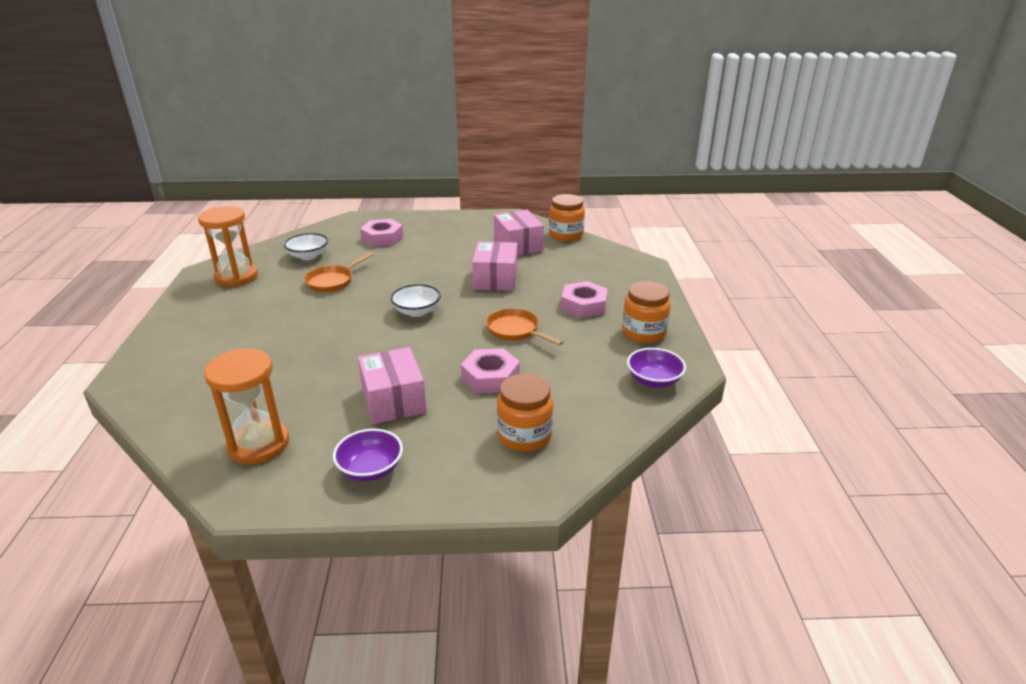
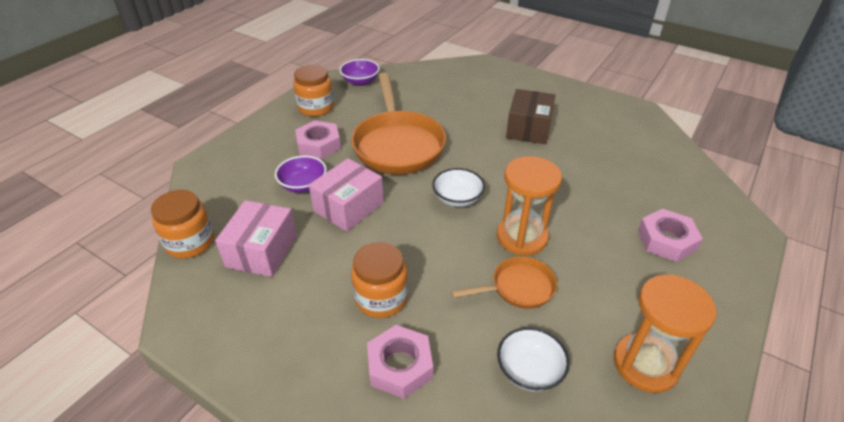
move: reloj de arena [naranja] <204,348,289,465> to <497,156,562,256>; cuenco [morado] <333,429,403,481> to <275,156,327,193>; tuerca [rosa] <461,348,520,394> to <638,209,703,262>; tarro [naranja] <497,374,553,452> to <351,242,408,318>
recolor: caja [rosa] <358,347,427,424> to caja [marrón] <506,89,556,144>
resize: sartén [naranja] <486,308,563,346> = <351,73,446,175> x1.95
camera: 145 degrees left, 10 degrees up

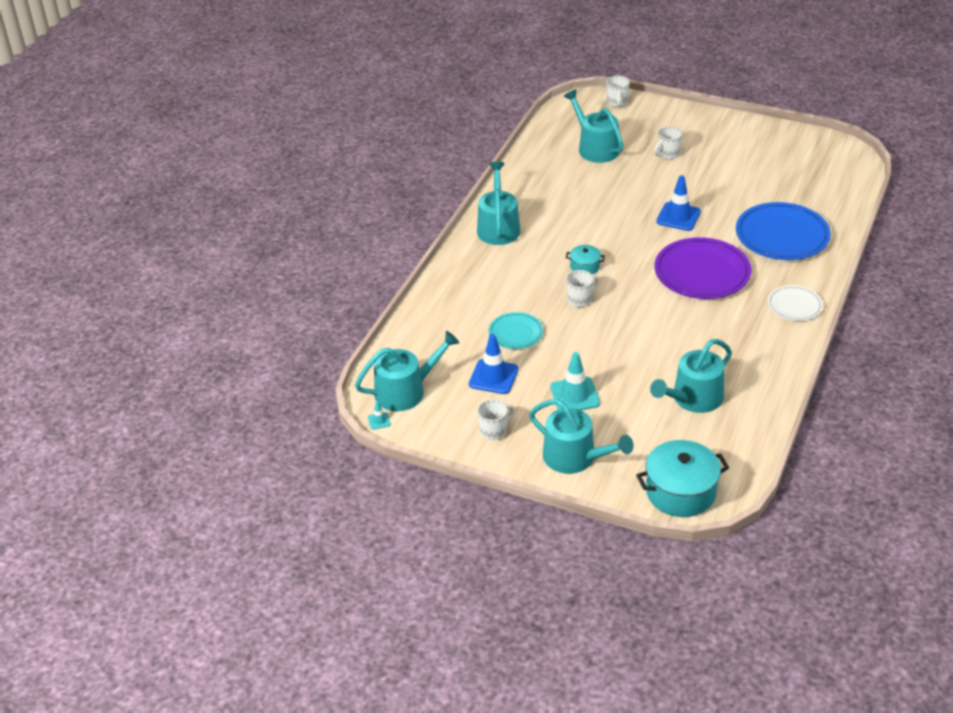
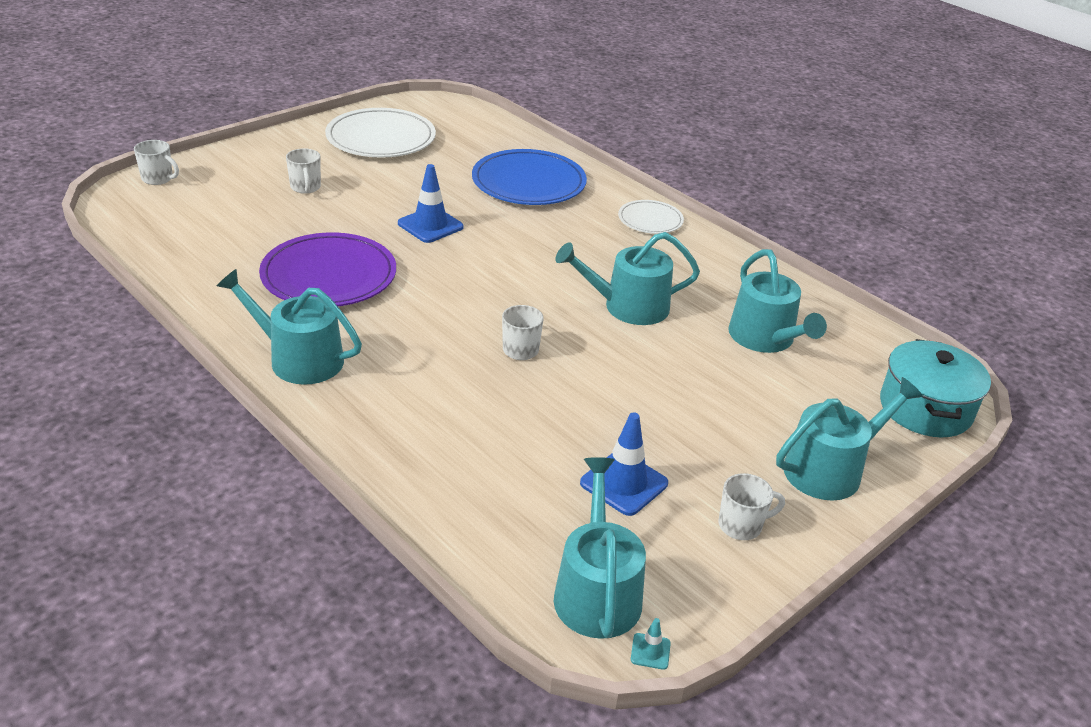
delete: plato [turquesa] <489,312,543,349>; cono de tráfico [turquesa] <550,352,600,410>; olla [turquesa] <566,245,605,274>
insert: plato [blanco] <325,108,436,158>
move: regadera [turquesa] <564,89,623,163> to <555,232,700,325>; plato [morado] <655,237,751,299> to <259,233,396,306>
rotate: taza [blanco] <477,399,515,440> = <719,473,785,540> 90 degrees clockwise
camera: 70 degrees left, 5 degrees down

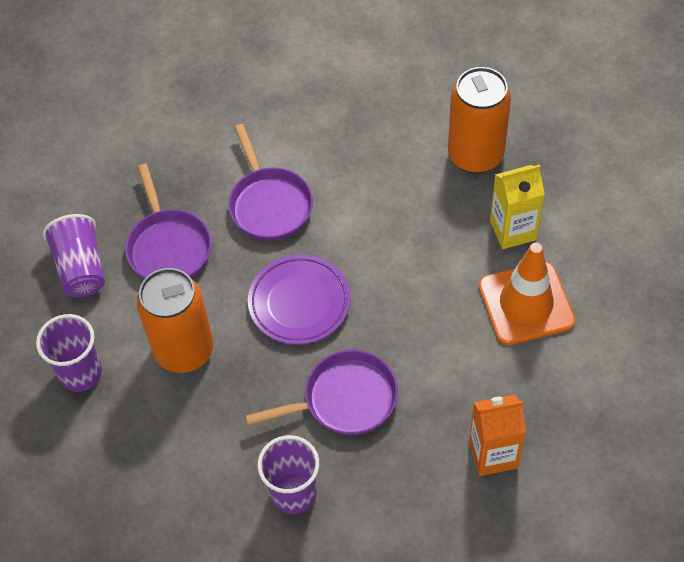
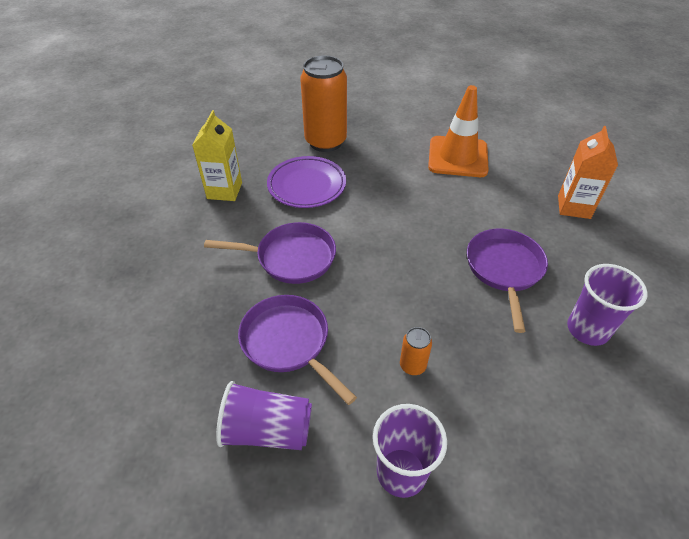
move: plato [morado] <248,255,351,345> to <267,156,346,208>; cartón de leche [amarillo] <490,165,545,249> to <192,110,242,201>
rotate: sartén [morado] <125,164,211,279> = <238,295,357,405> 135 degrees counterclockwise
resize: lata [naranja] <137,268,214,373> = <400,327,432,375> x0.43
camera: 70 degrees left, 10 degrees down

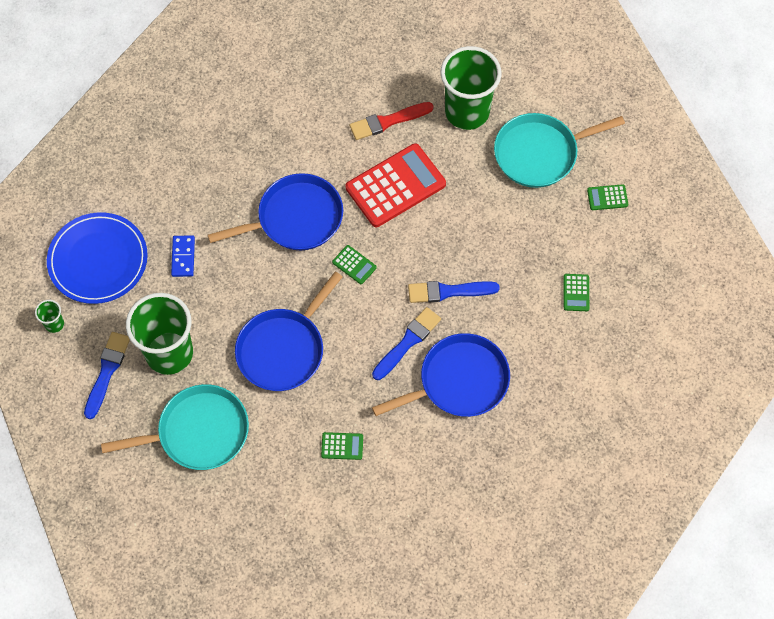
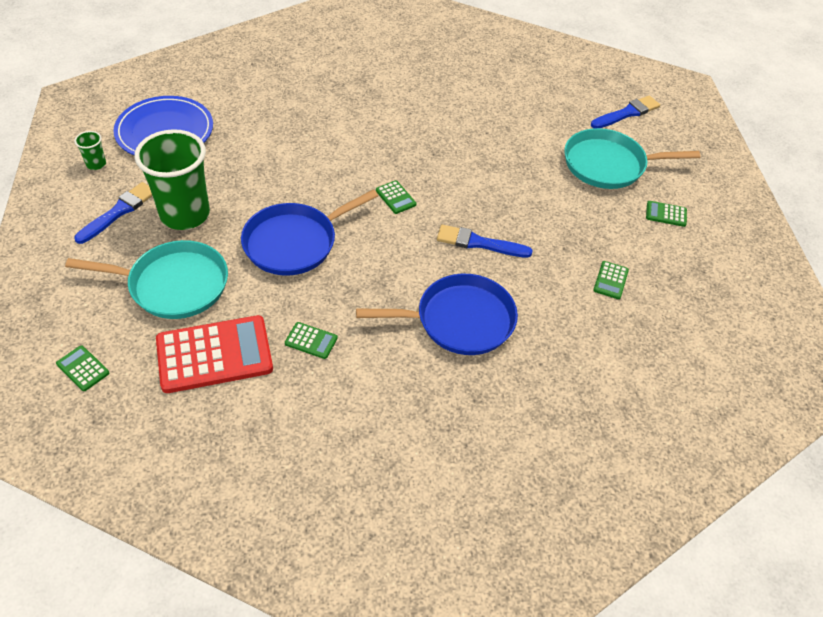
delete: ficha de dominó [azul] <171,235,195,277>; sartén [azul] <208,173,343,250>; pincel [rojo] <350,102,434,140>; vaso [verde] <441,46,501,130>
insert: calculadora [verde] <56,345,109,391>
move: calculadora [rojo] <346,143,446,227> to <156,315,273,393>; pincel [azul] <372,307,441,380> to <591,96,660,128>
camera: 15 degrees right, 15 degrees down

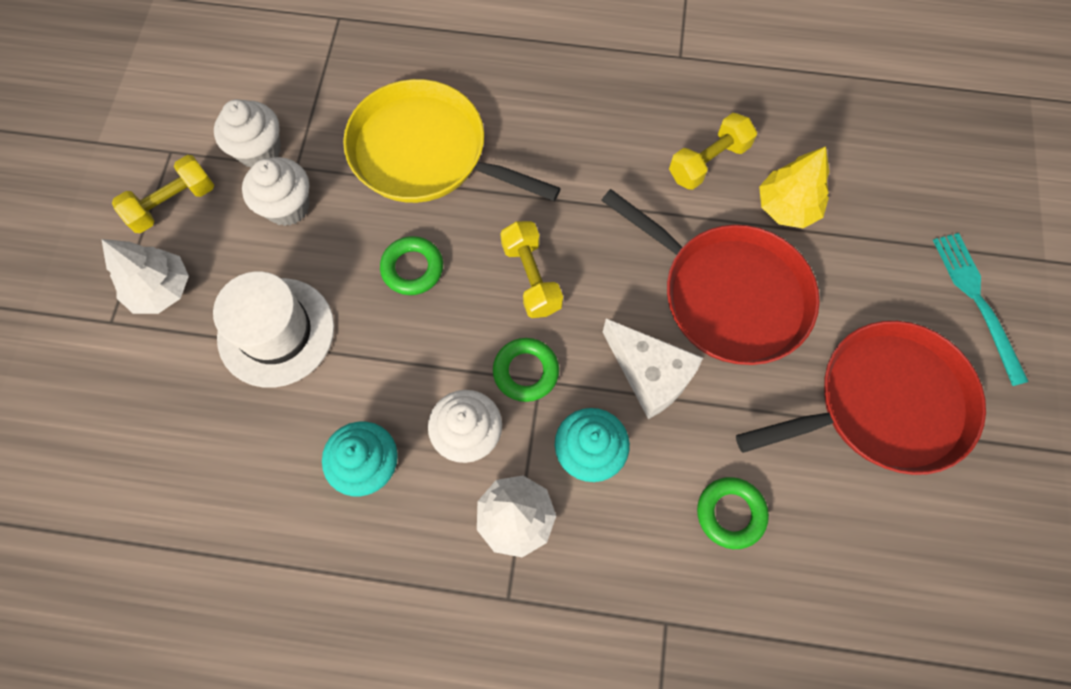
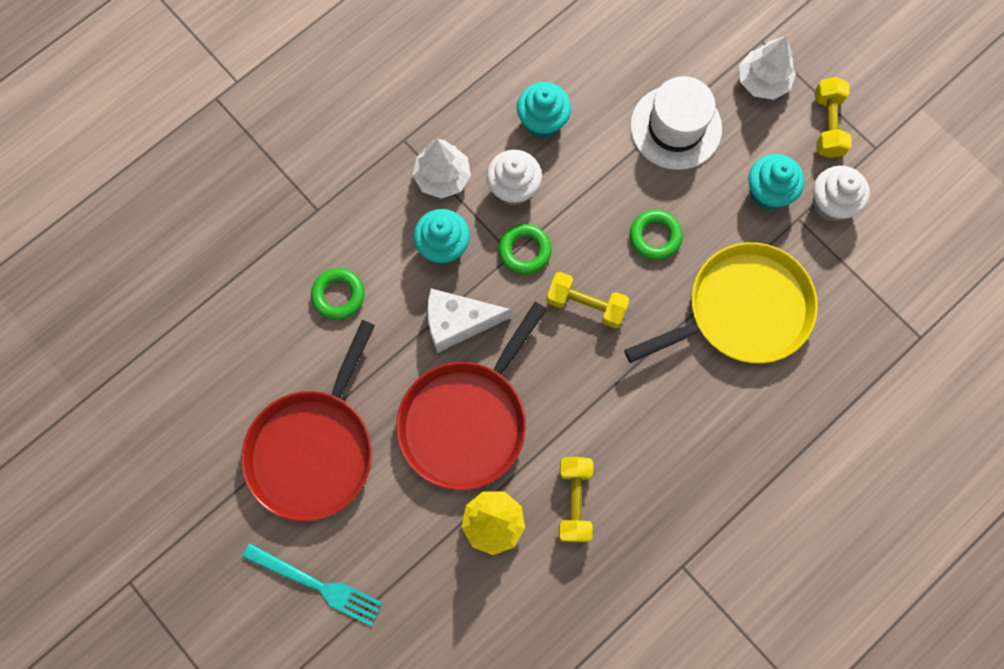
recolor: magdalena [blanco] <242,157,309,226> to magdalena [turquesa] <748,154,804,210>
rotate: sartén [rojo] <601,189,820,365> = <396,302,547,490> 45 degrees counterclockwise
camera: 130 degrees right, 5 degrees up

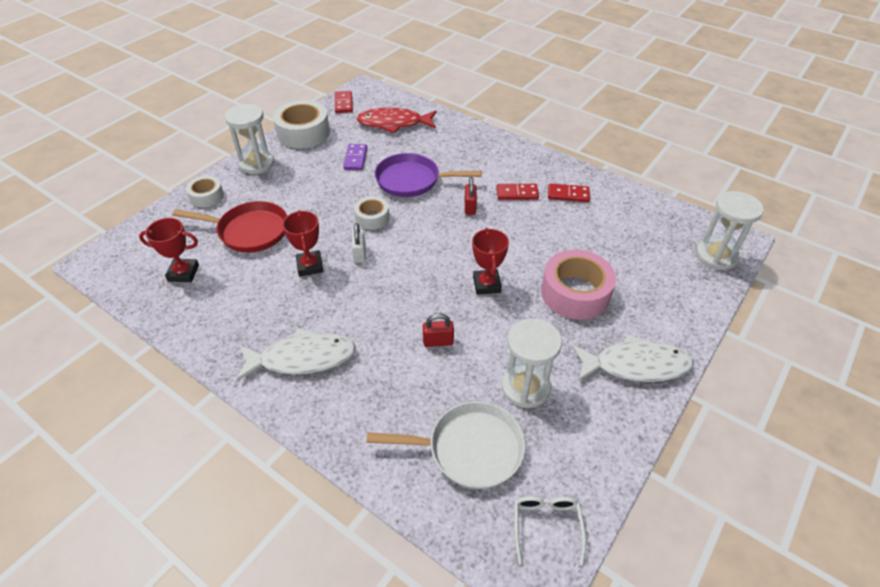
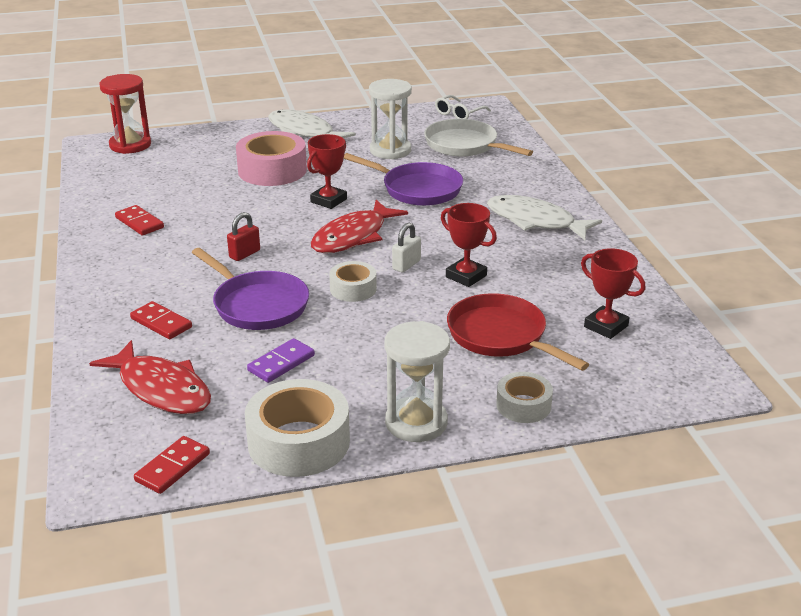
insert: pez [rojo] <311,200,408,253>
move: ficha de dominó [rojo] <496,184,539,200> to <130,301,192,339>
replace: candado [rojo] <423,313,454,347> to sartén [morado] <344,153,463,206>
recolor: reloj de arena [blanco] <696,191,763,270> to reloj de arena [rojo] <99,74,151,154>
rotate: trofeo [rojo] <282,210,324,276> = <441,203,497,287> 75 degrees counterclockwise
camera: 140 degrees left, 15 degrees down

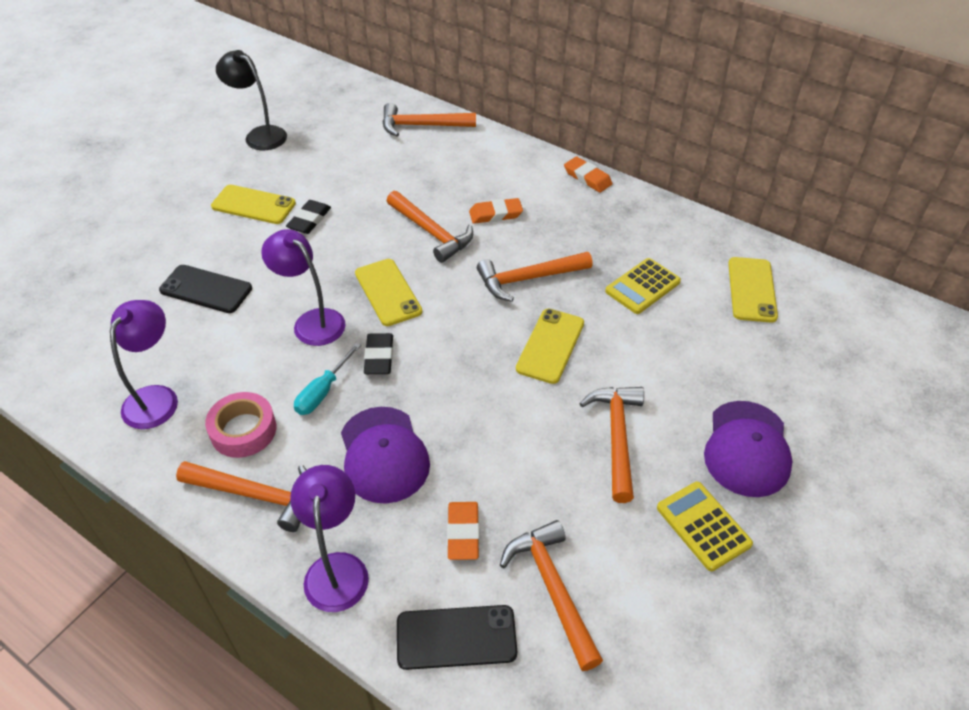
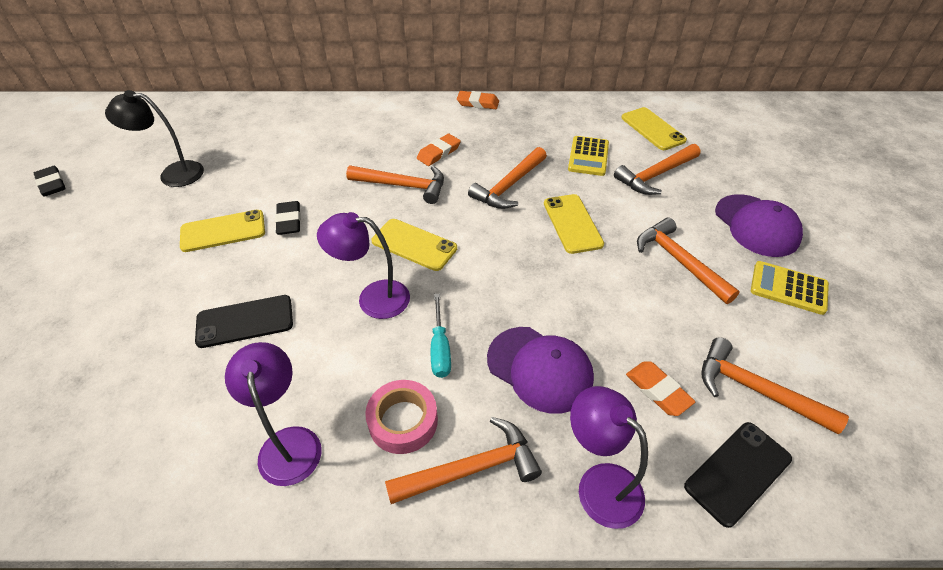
move: goma de borrar [negro] <364,333,393,374> to <34,166,66,197>; martillo [naranja] <383,103,476,137> to <614,144,700,195>
camera: 35 degrees left, 0 degrees up

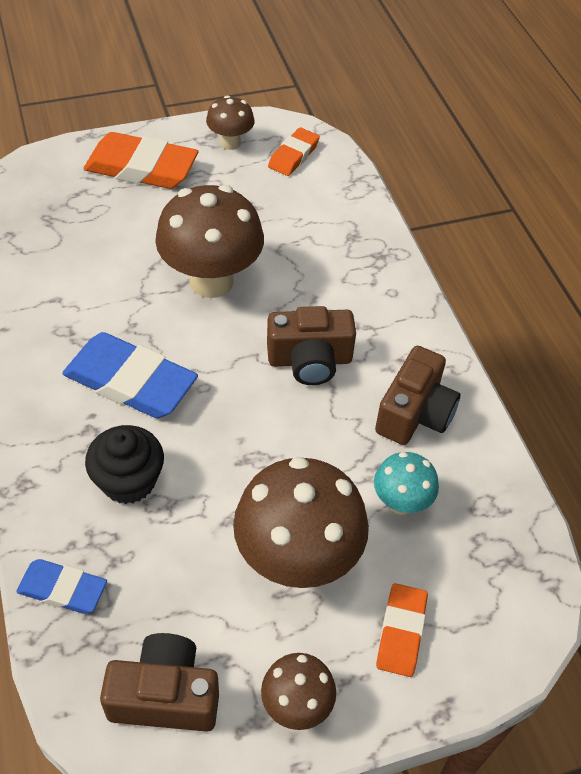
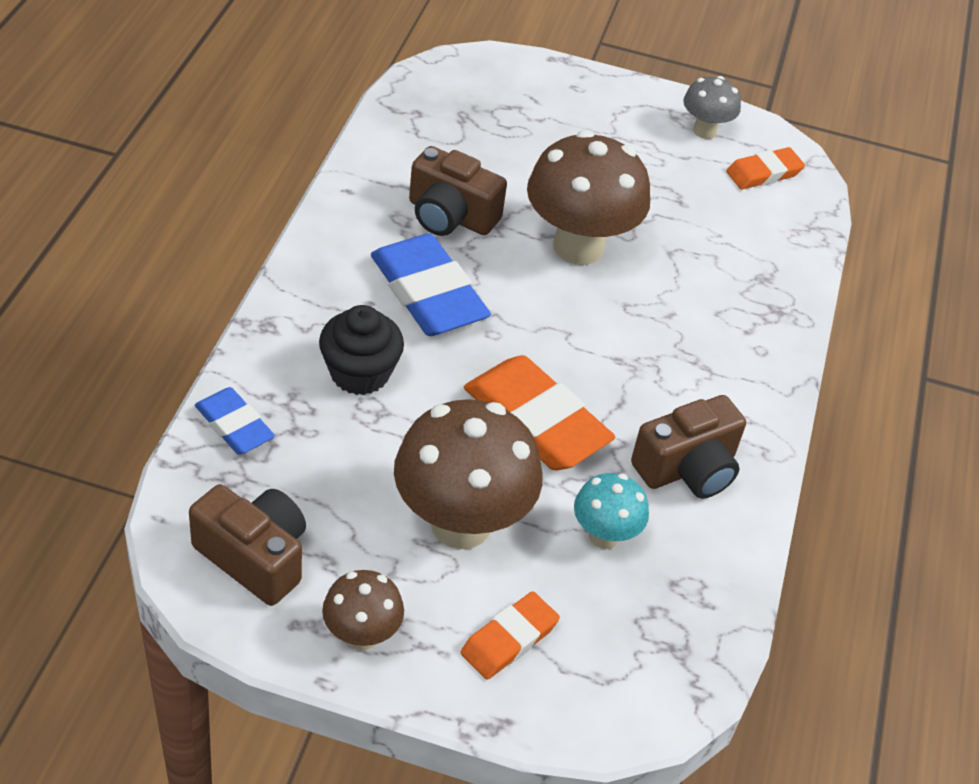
move: goma de borrar [naranja] <83,132,198,189> to <464,355,615,470>; cámara [marrón] <267,306,356,385> to <409,146,507,236>
recolor: seta [marrón] <206,95,255,150> to seta [gris] <683,76,741,139>
camera: 30 degrees right, 5 degrees down

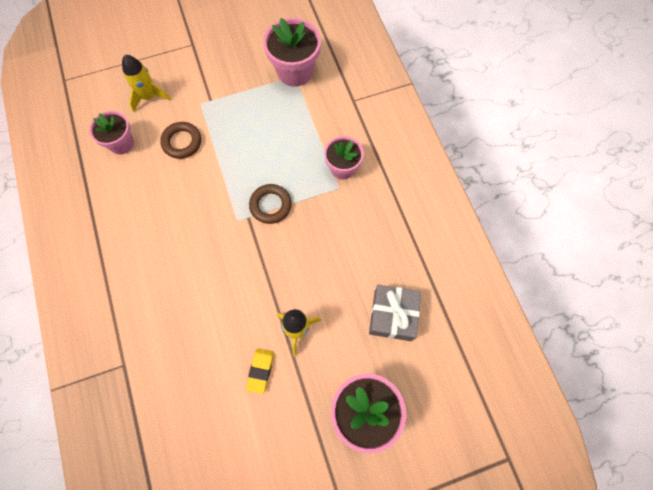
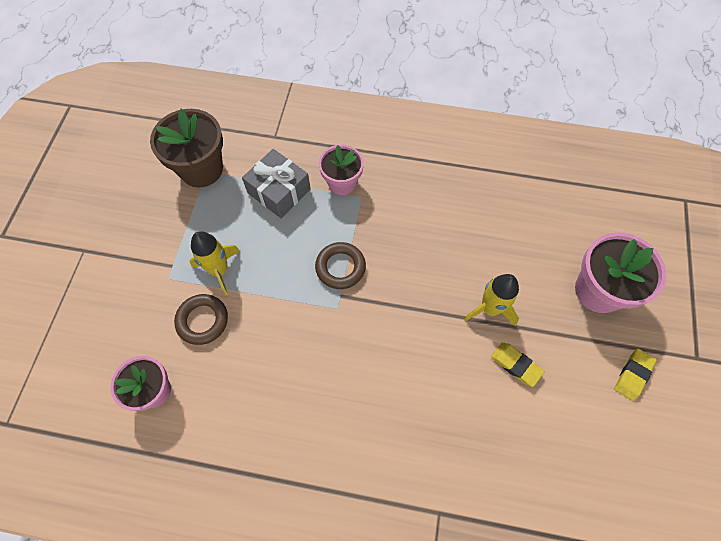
insert: goma de borrar [amarillo] <614,348,657,401>
move: cohete [amarillo] <122,55,171,112> to <189,231,240,295>; regalo [gris] <369,285,421,341> to <242,149,311,218>
recolor: maceta [rosa] <263,18,321,87> to maceta [marrón] <150,109,223,188>
camera: 60 degrees left, 5 degrees down

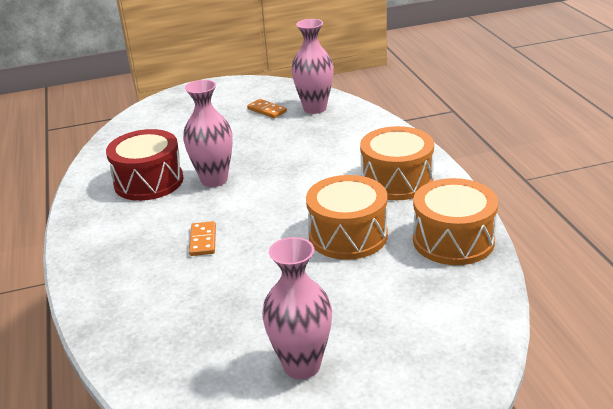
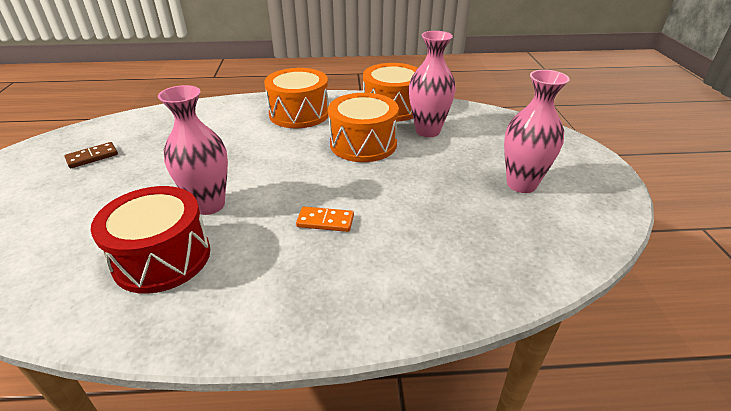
move: florero [rosa] <291,19,334,114> to <409,31,456,137>
recolor: ficha de dominó [naranja] <247,99,287,118> to ficha de dominó [marrón] <64,142,118,168>
camera: 80 degrees left, 5 degrees up

